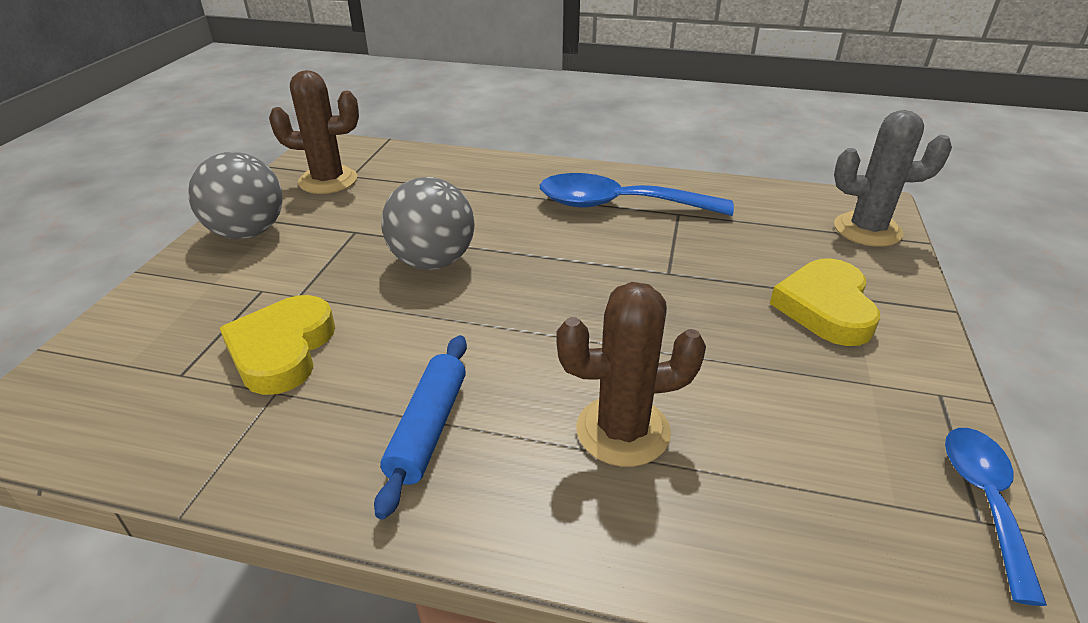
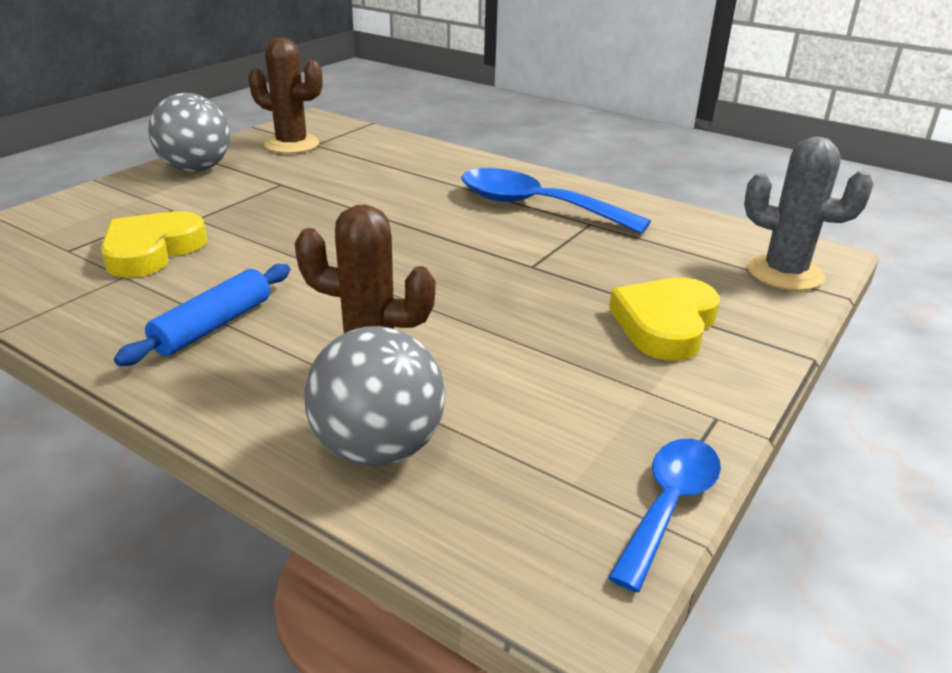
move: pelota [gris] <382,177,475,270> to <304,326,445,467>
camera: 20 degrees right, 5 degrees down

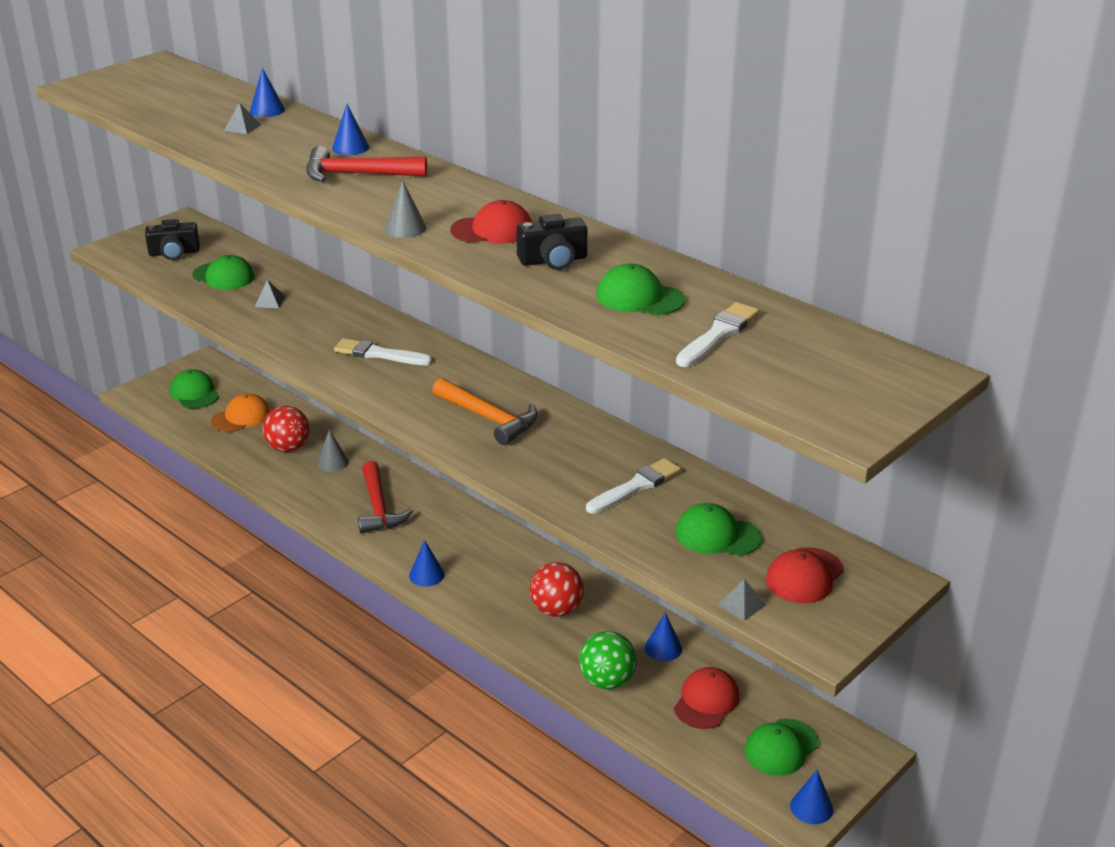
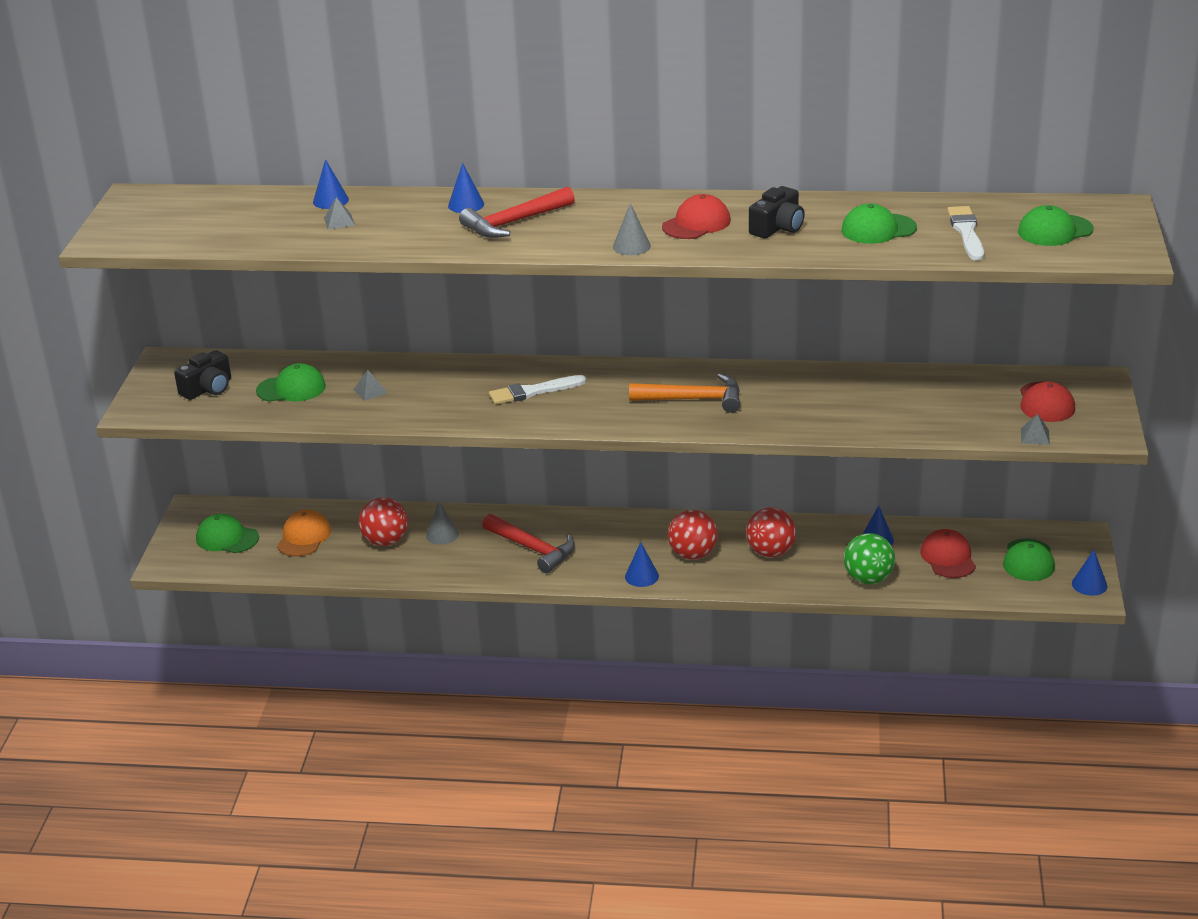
delete: pincel [blanco] <586,458,681,514>
insert: pelota [rojo] <668,510,718,560>
move: gorra [verde] <675,503,761,556> to <1018,205,1094,246>
camera: 35 degrees left, 0 degrees up

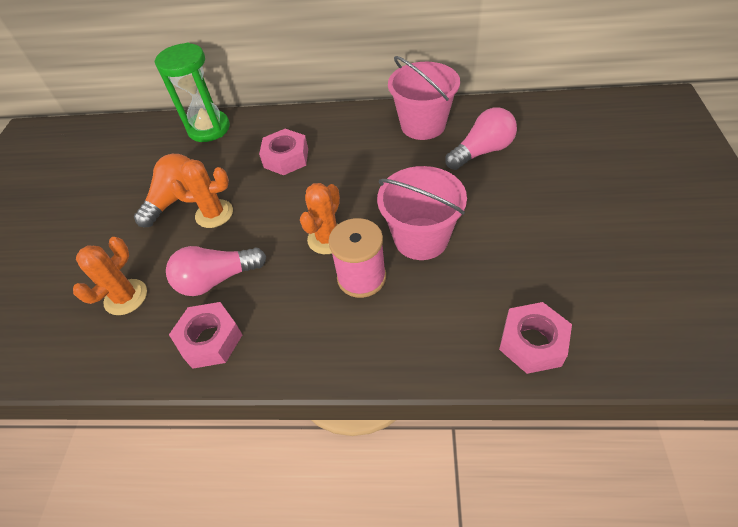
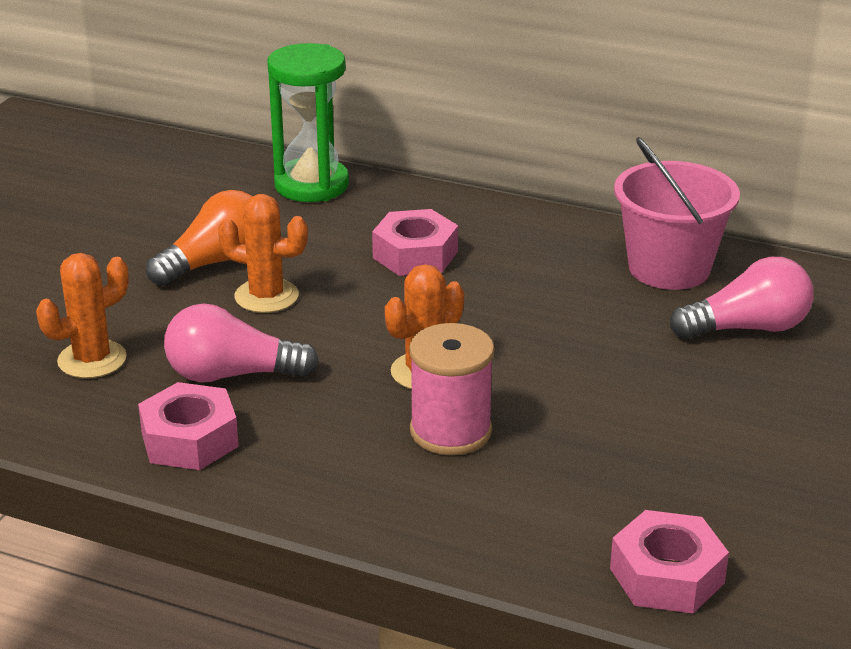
delete: balde [rosa] <377,166,467,260>
camera: 15 degrees right, 20 degrees down

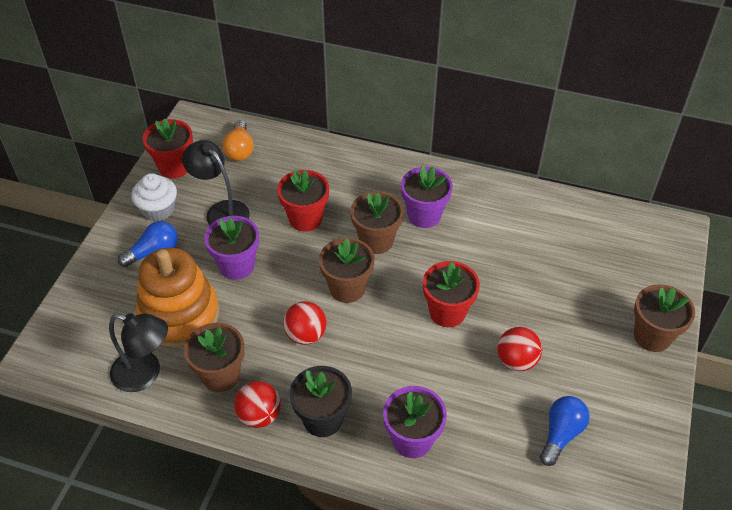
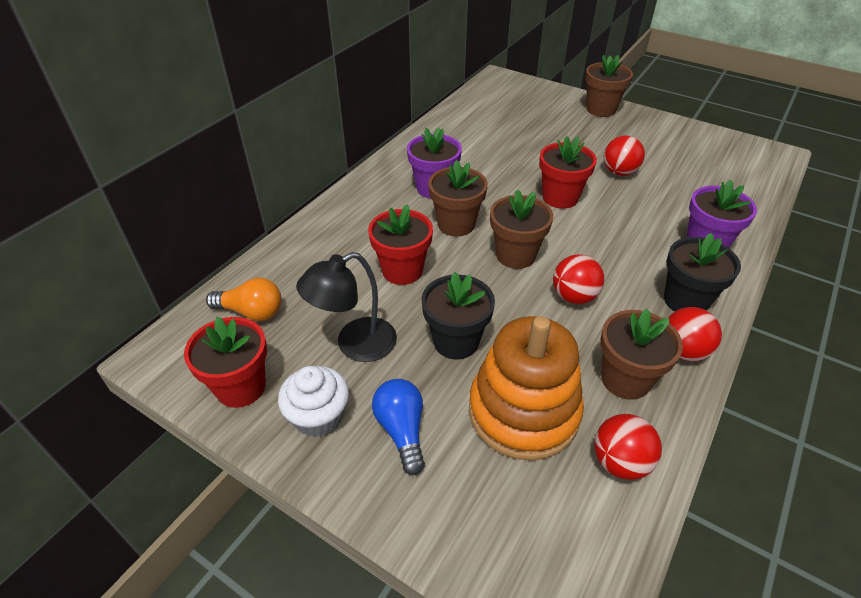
delete: bombilla [azul] <540,396,590,466>
replace: lámpara [negro] <109,313,168,392> to pelota [rojo] <594,414,662,480>
recolor: maceta [morado] <204,216,259,280> to maceta [negro] <421,272,495,360>
camera: 75 degrees left, 5 degrees down

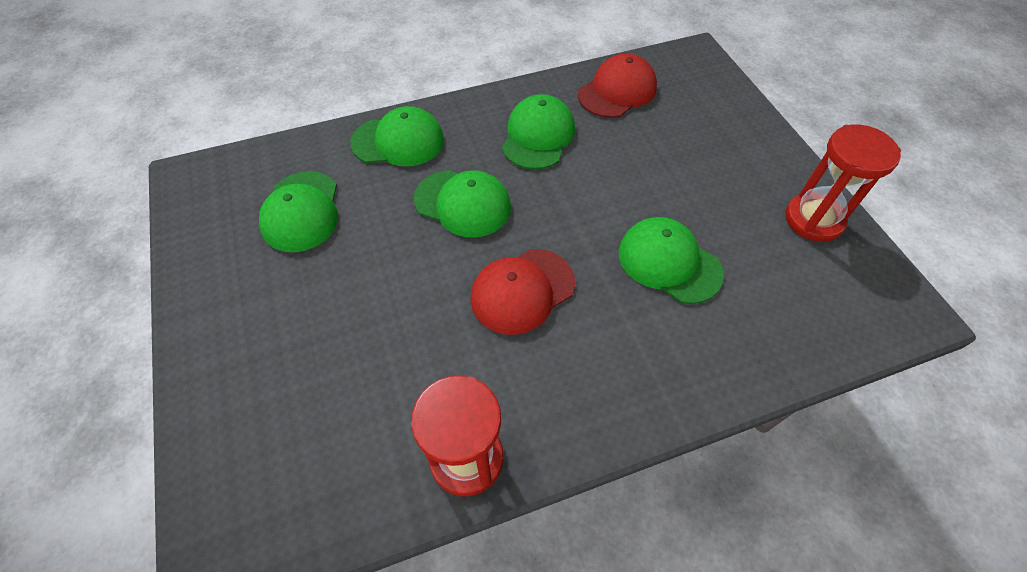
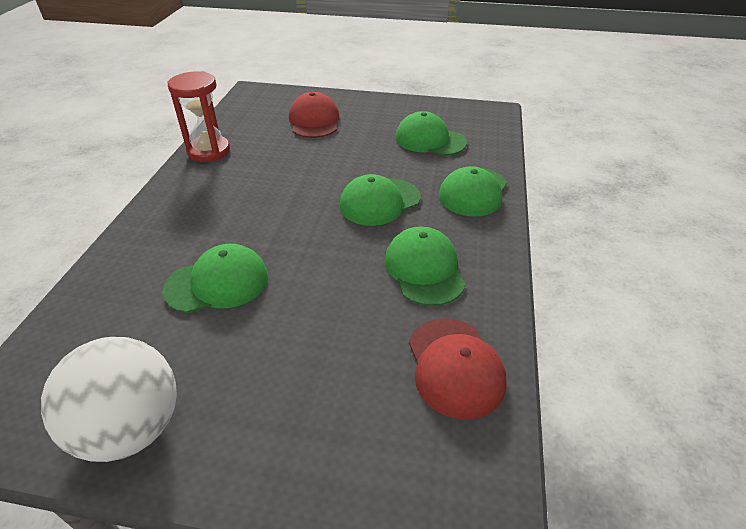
move: gorra [rojo] <470,249,575,335> to <289,92,340,138>
replace: reloj de arena [rojo] <785,124,901,242> to pelota [blanco] <41,337,177,462>
rotate: gorra [verde] <502,94,575,170> = <385,226,466,306> 150 degrees counterclockwise
camera: 120 degrees right, 15 degrees down

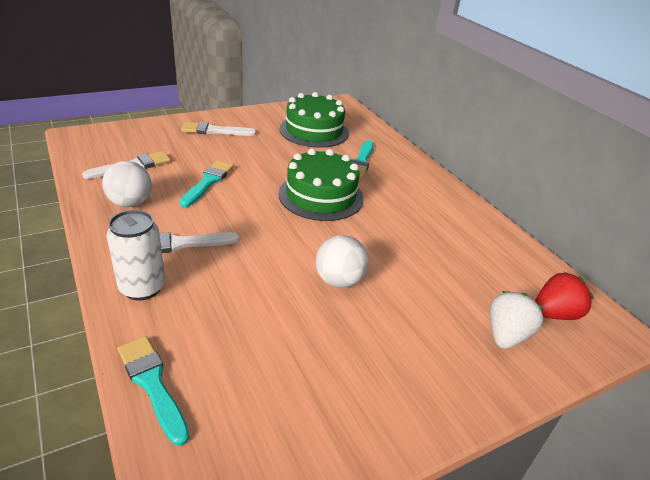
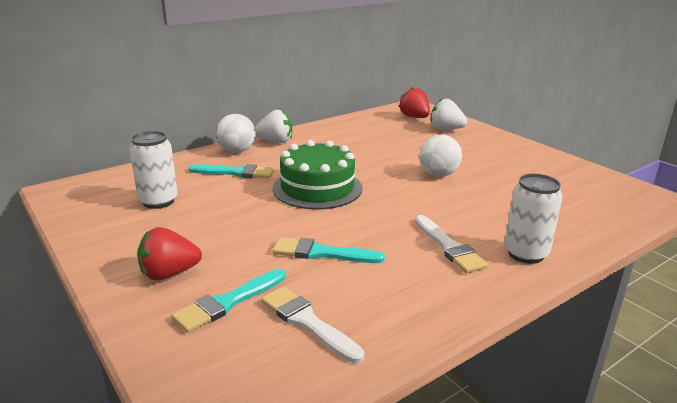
insert: fresa [blanco] <255,110,292,143>
move: pelota [blanco] <102,161,152,207> to <216,114,255,153>; pincel [turquesa] <117,336,190,446> to <171,269,286,333>
replace: pincel [blanco] <181,122,256,136> to fresa [rojo] <137,227,202,280>; tarta [verde] <279,92,349,148> to lata [blanco] <129,131,178,209>
camera: 95 degrees left, 10 degrees down

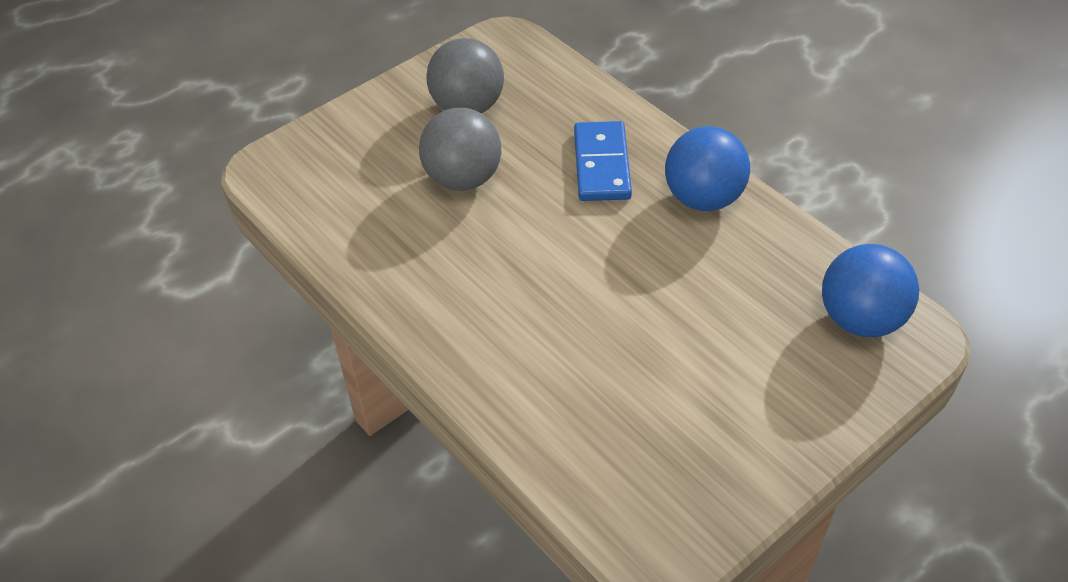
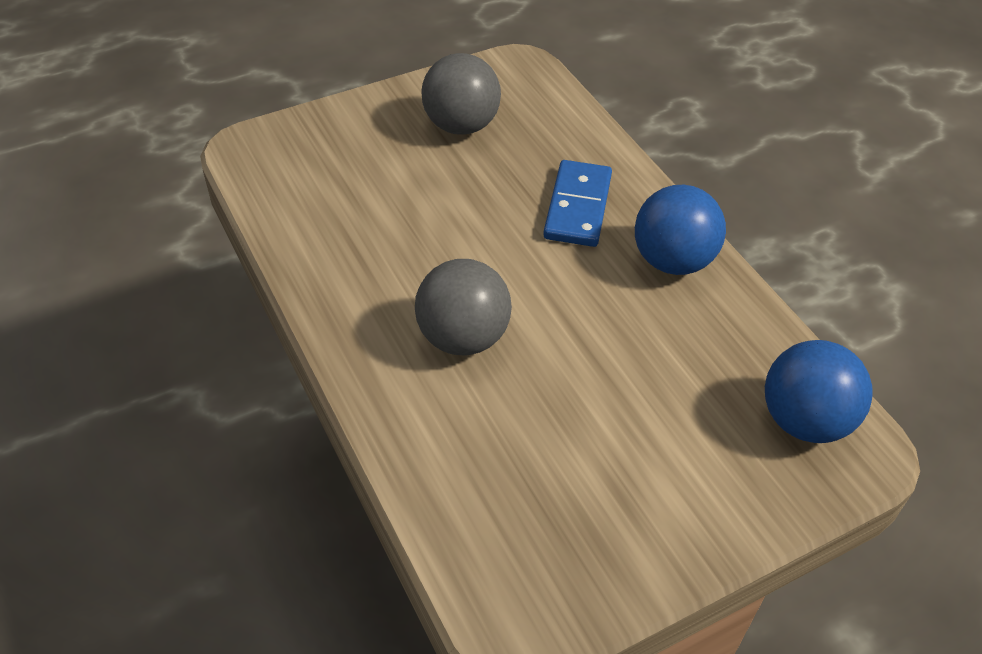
move: pelota [gris] <419,108,501,191> to <415,259,512,355>
camera: 10 degrees right, 0 degrees up

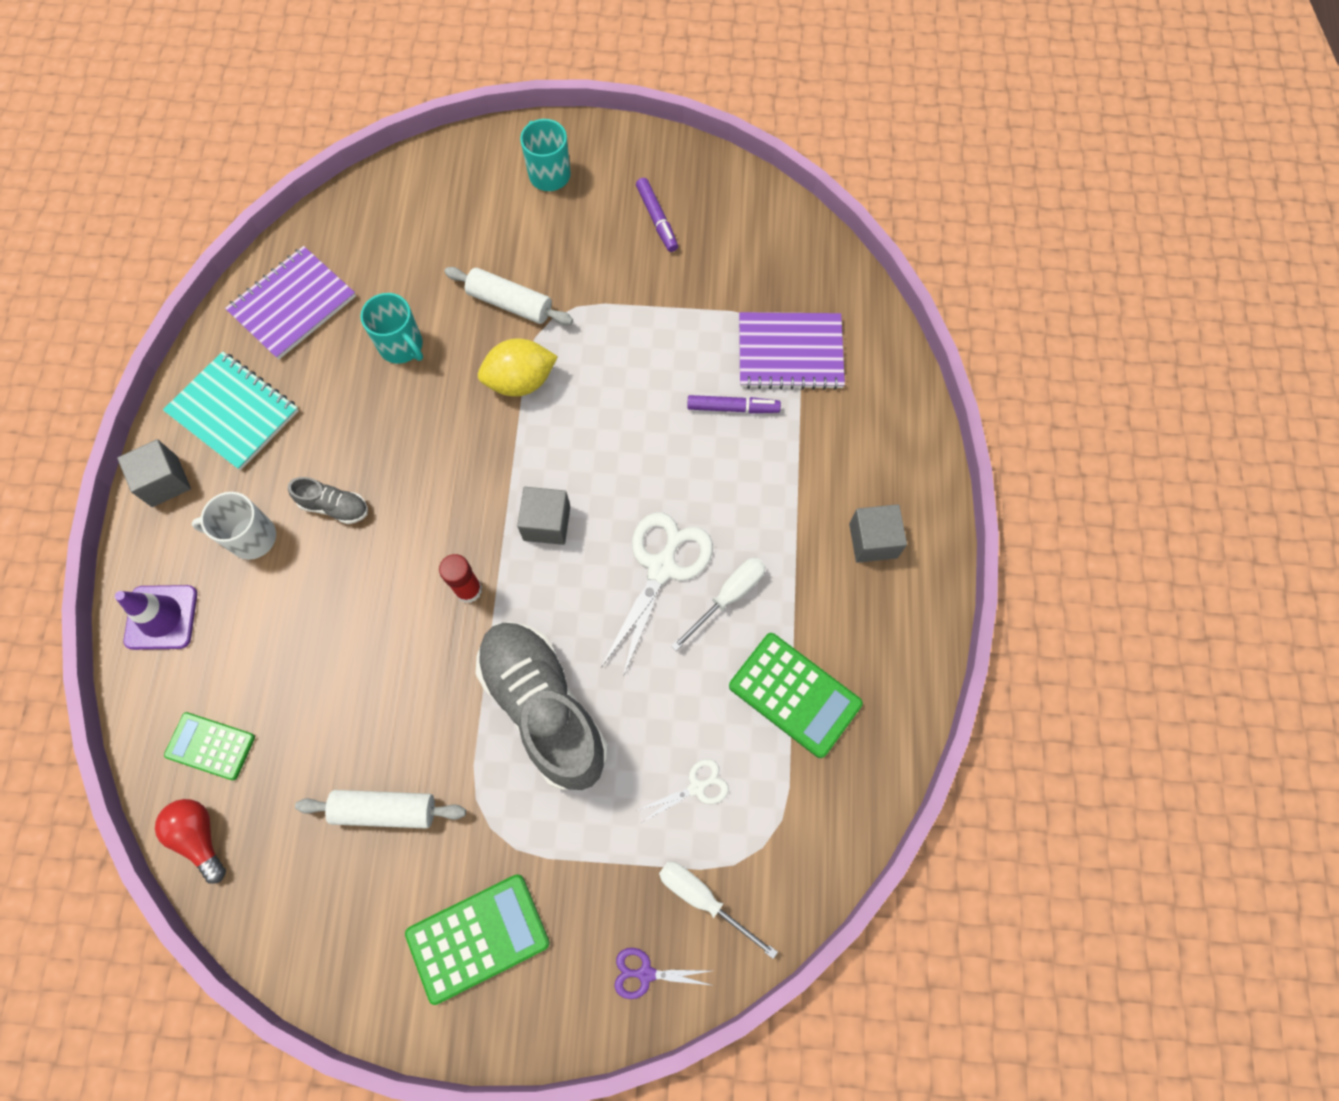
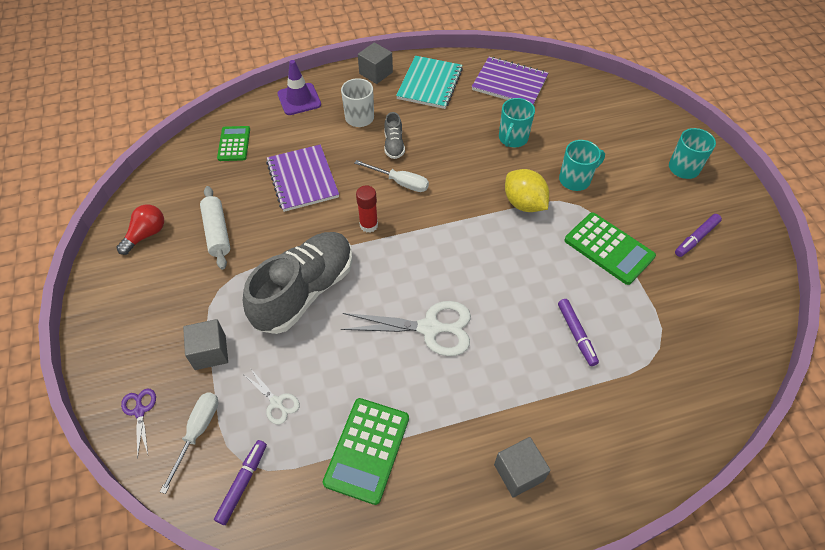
insert: rotulador [morado] <214,440,267,525>
move: bombilla [rojo] <155,799,226,884> to <116,204,164,255>; calculadora [verde] <405,875,550,1005> to <564,212,656,285>; cubo [gris] <517,487,570,545> to <183,319,228,370>; destornillador [blanco] <671,557,766,651> to <354,160,429,192>; cuaderno [morado] <739,312,845,390> to <266,144,339,212>
replace: rodillo [blanco] <444,267,573,325> to taza [turquesa] <559,140,605,191>
camera: 70 degrees right, 15 degrees down

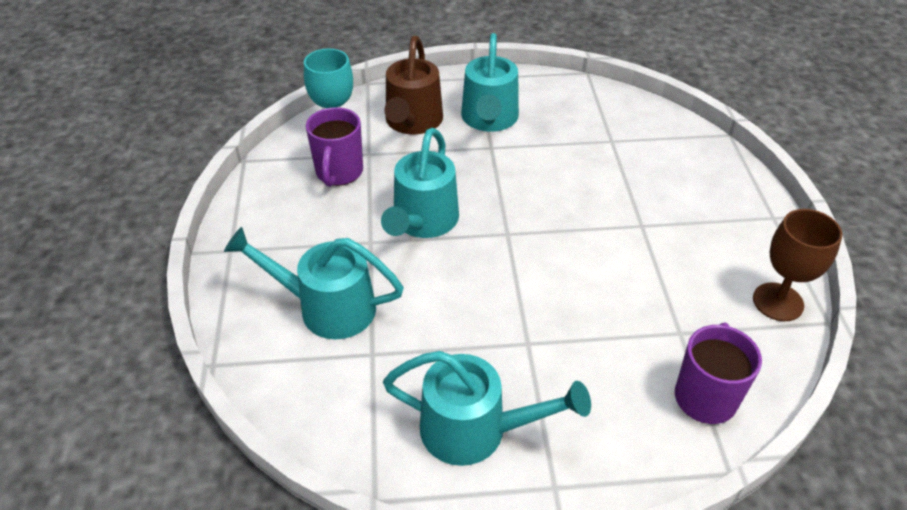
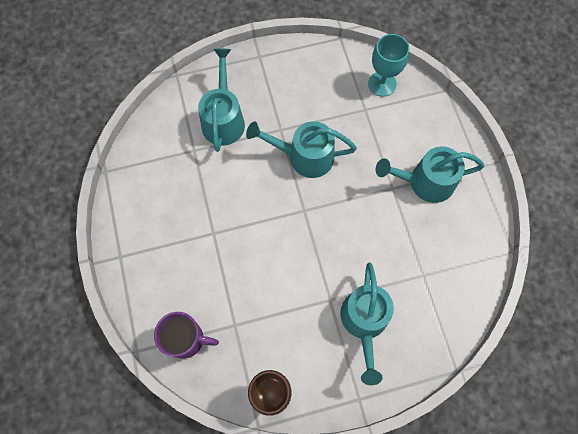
delete: taza [morado] <306,107,363,187>; regadera [marrón] <384,36,443,134>
move: regadera [turquesa] <383,351,591,466> to <340,262,394,385>
camera: 80 degrees right, 25 degrees up

